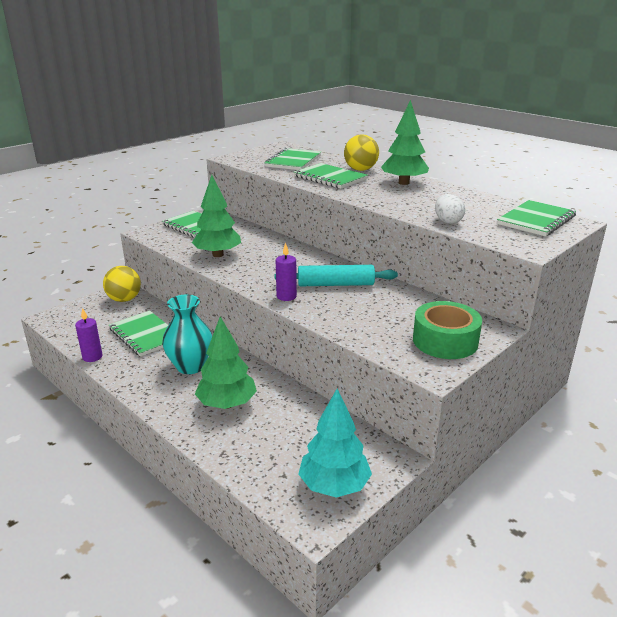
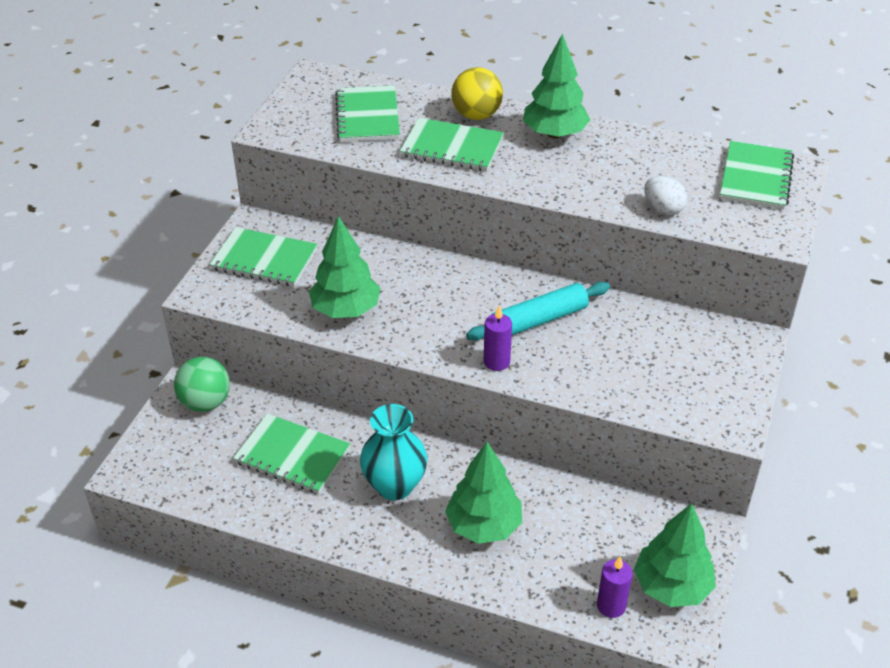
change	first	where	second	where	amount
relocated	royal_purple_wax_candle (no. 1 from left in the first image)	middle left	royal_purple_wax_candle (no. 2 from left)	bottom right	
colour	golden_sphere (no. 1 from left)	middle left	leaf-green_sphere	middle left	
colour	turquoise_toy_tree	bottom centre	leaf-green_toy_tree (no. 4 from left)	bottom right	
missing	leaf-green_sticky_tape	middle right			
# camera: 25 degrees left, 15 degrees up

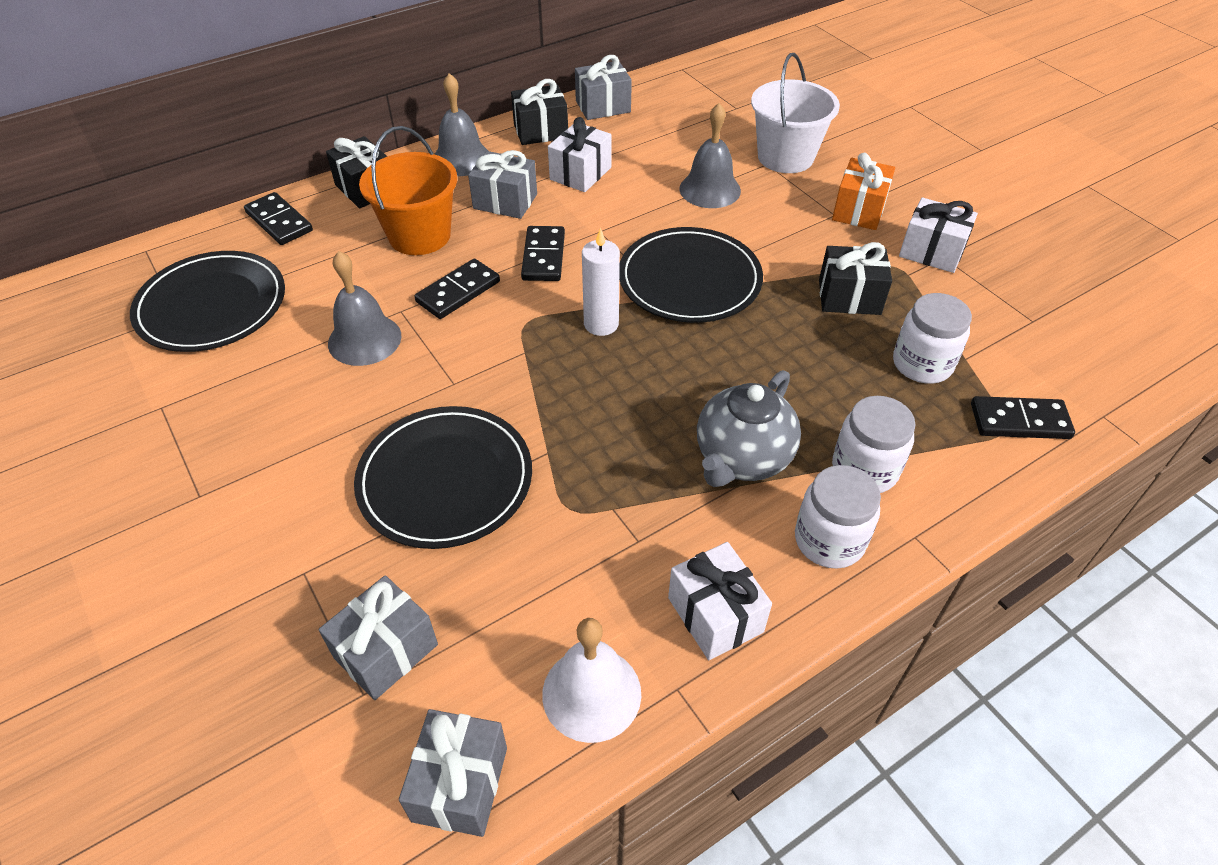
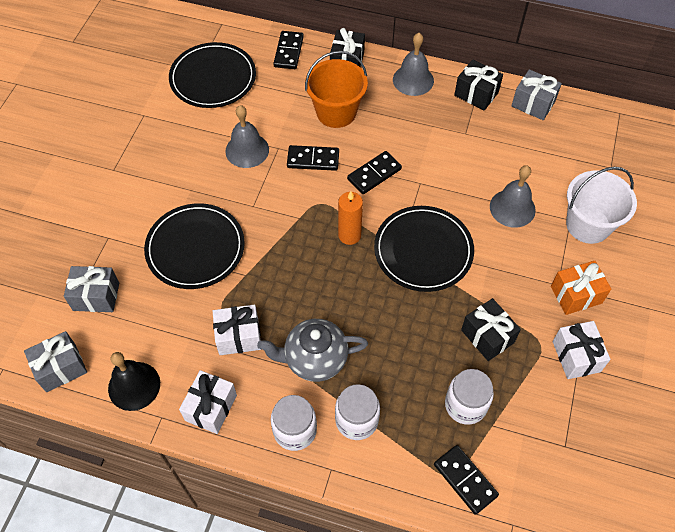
change	first	where	second	where	amount
missing	grey_present (no. 3 from left)	top centre			
colour	white_bell	bottom centre	jet-black_bell	bottom left	
relocated	white_present (no. 1 from left in the first image)	top centre	white_present (no. 2 from left)	centre	
colour	white_wax_candle	top centre	orange-coloured_wax_candle	centre	
# camera: 50 degrees right, 10 degrees up

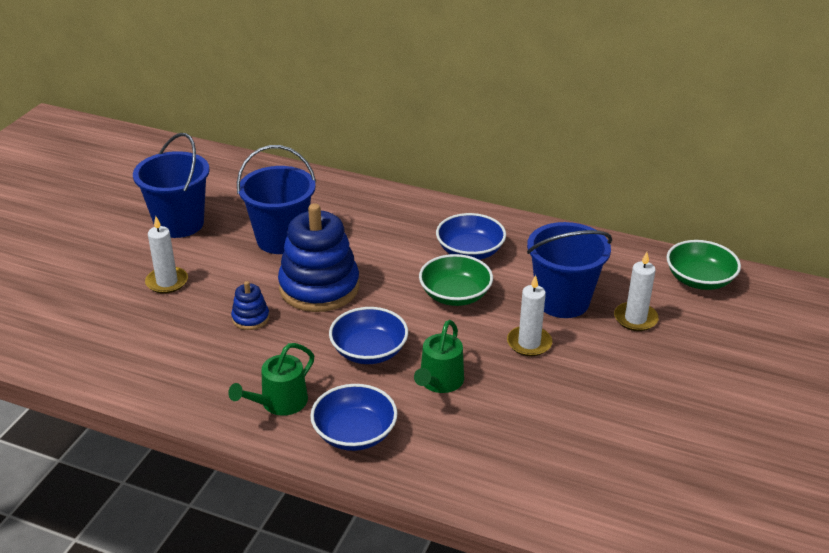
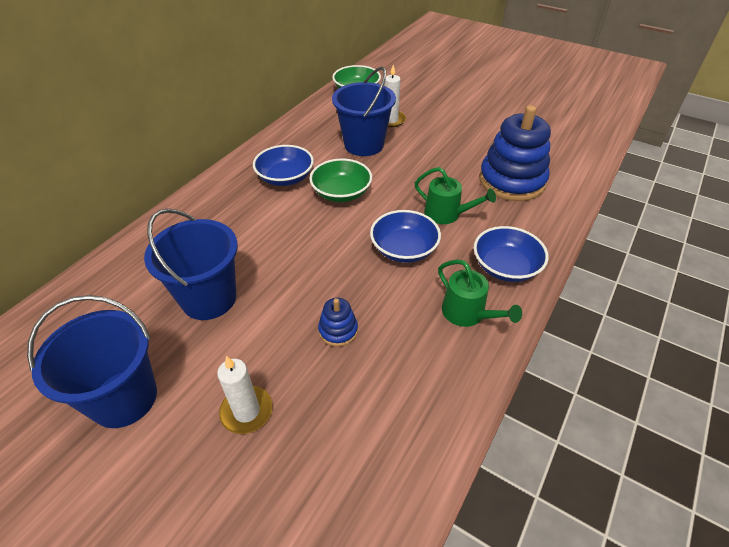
change	first	where	second	where	amount
relocated	royal_blue_stacking_toy (no. 2 from left)	centre		top right	
missing	white_wax_candle (no. 2 from left)	centre			
# camera: 80 degrees left, 10 degrees up

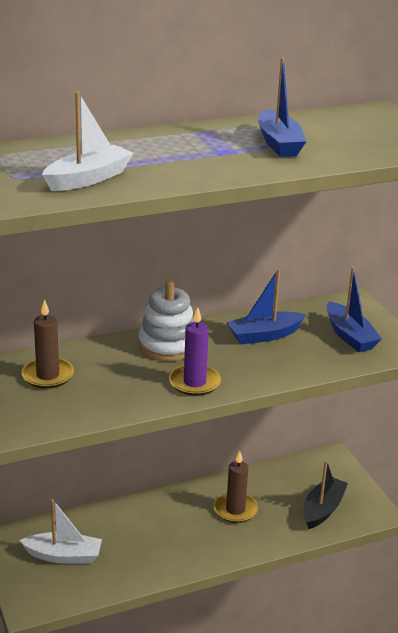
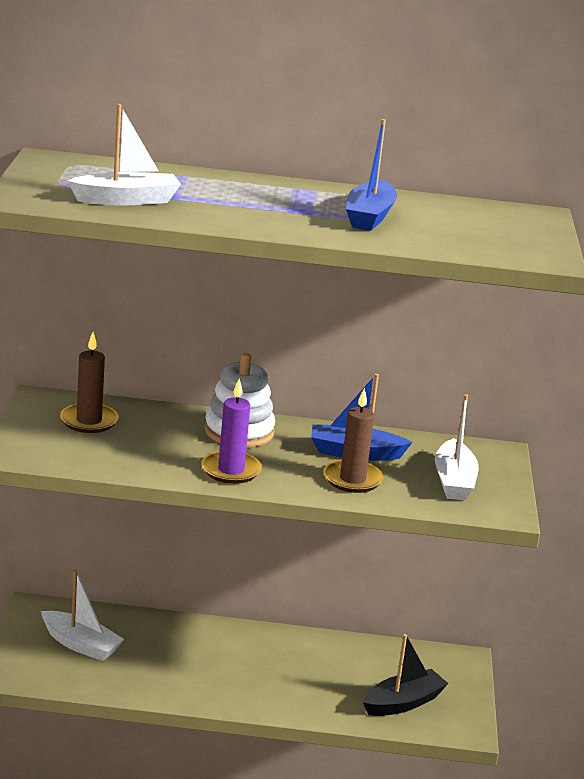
change	first	where	second	where	amount
relocated	brown_wax_candle (no. 2 from left)	bottom centre		centre	
colour	royal_blue_boat (no. 3 from left)	middle right	white_boat (no. 3 from left)	middle right	
# camera: 25 degrees right, 5 degrees down

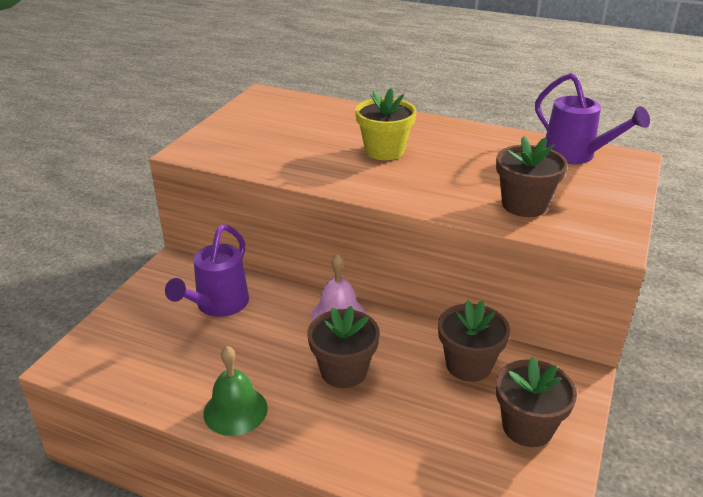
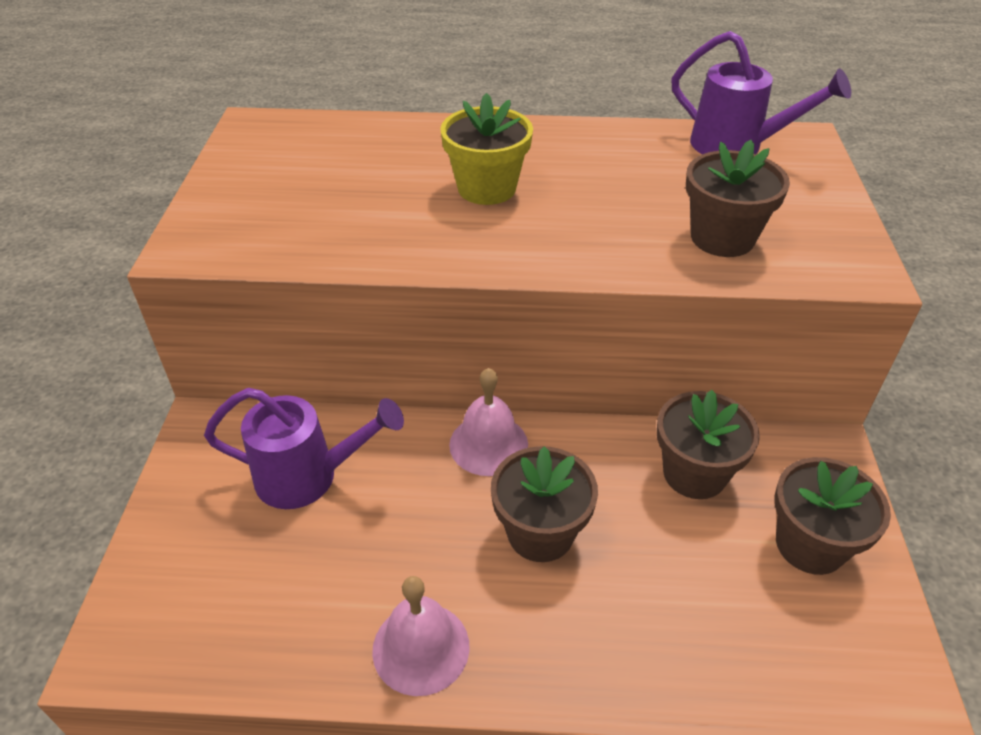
change	first	where	second	where	amount
spun	royal_purple_watering_can (no. 1 from left)	middle left		middle left	90 degrees counterclockwise
colour	leaf-green_bell	bottom centre	rose-pink_bell (no. 1 from left)	bottom centre	
# camera: 20 degrees left, 10 degrees up

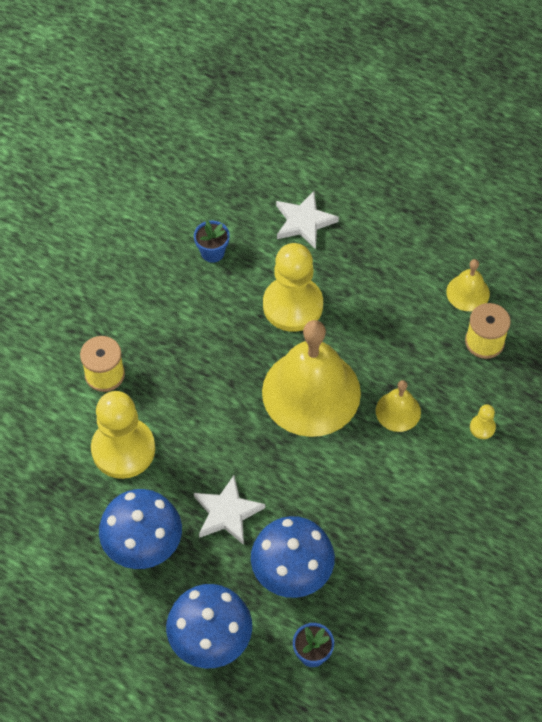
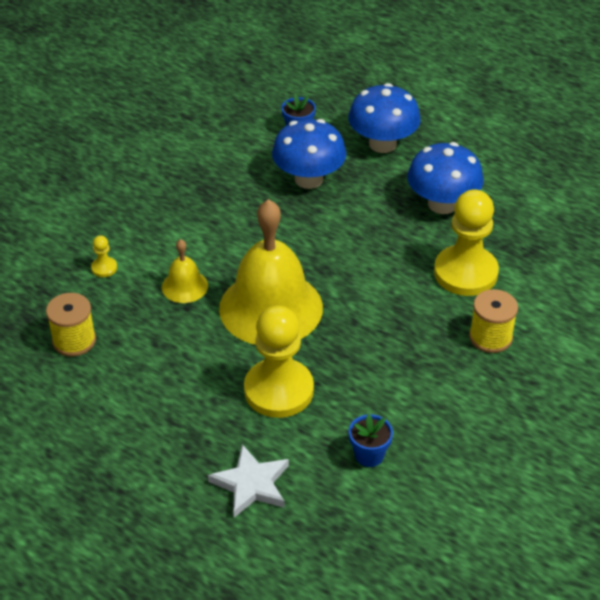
change	first	where	second	where	amount
missing	white_star_shape (no. 1 from left)	bottom centre			
missing	golden_bell (no. 3 from left)	middle right			
# camera: 175 degrees left, 15 degrees down

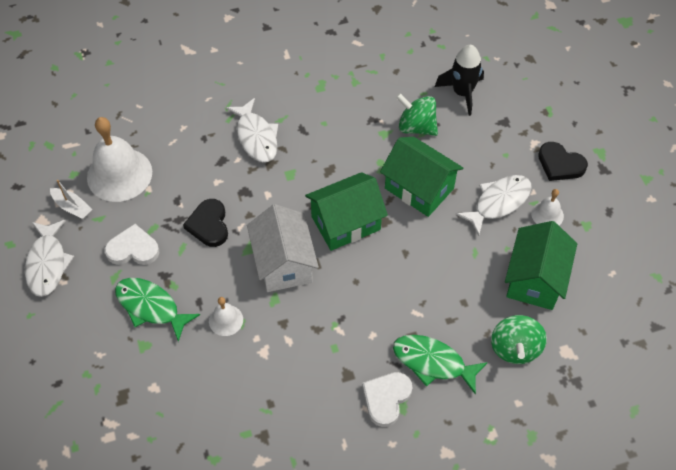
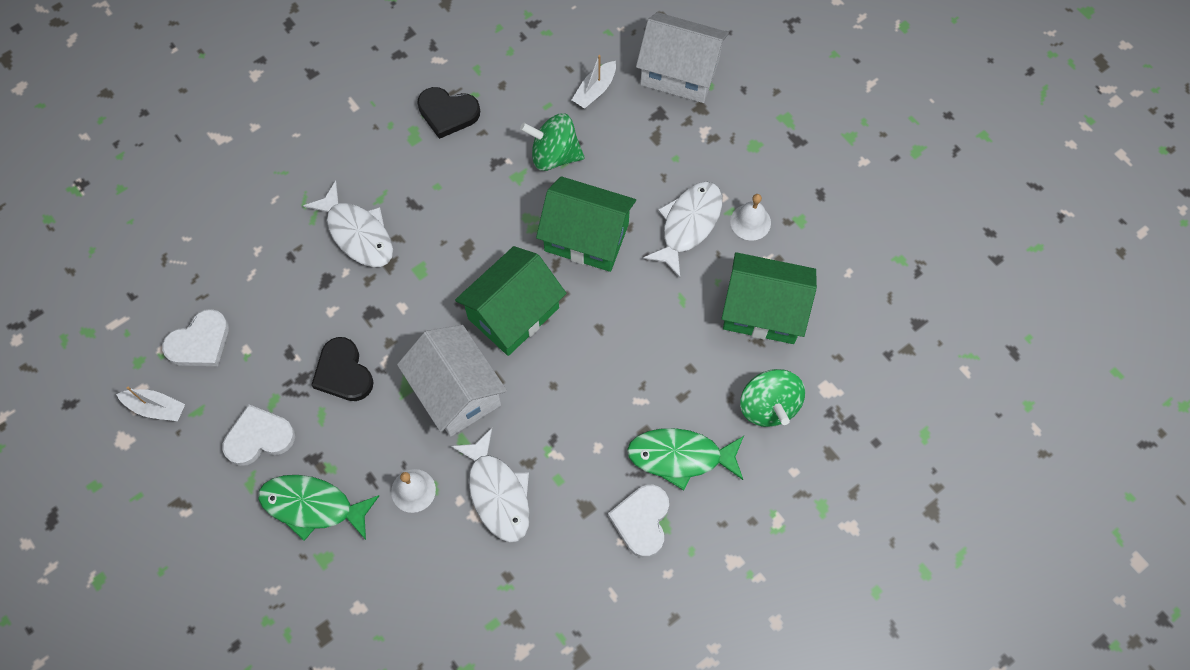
change	first	where	second	where	amount
relocated	white_toy_fish (no. 1 from left in the first image)	middle left	white_toy_fish (no. 2 from left)	bottom centre	
exchanged	white_bell (no. 1 from left)	middle left	white_heart_shape (no. 1 from left)	middle left	
exchanged	jet-black_spaceship	top right	white_boat (no. 2 from left)	top centre	
spun	leaf-green_house (no. 3 from left)	middle right		centre	75 degrees counterclockwise
relocated	jet-black_heart_shape (no. 2 from left)	middle right		top centre	
appeared			white_house (no. 2 from left)	top centre	
# camera: 20 degrees left, 10 degrees up

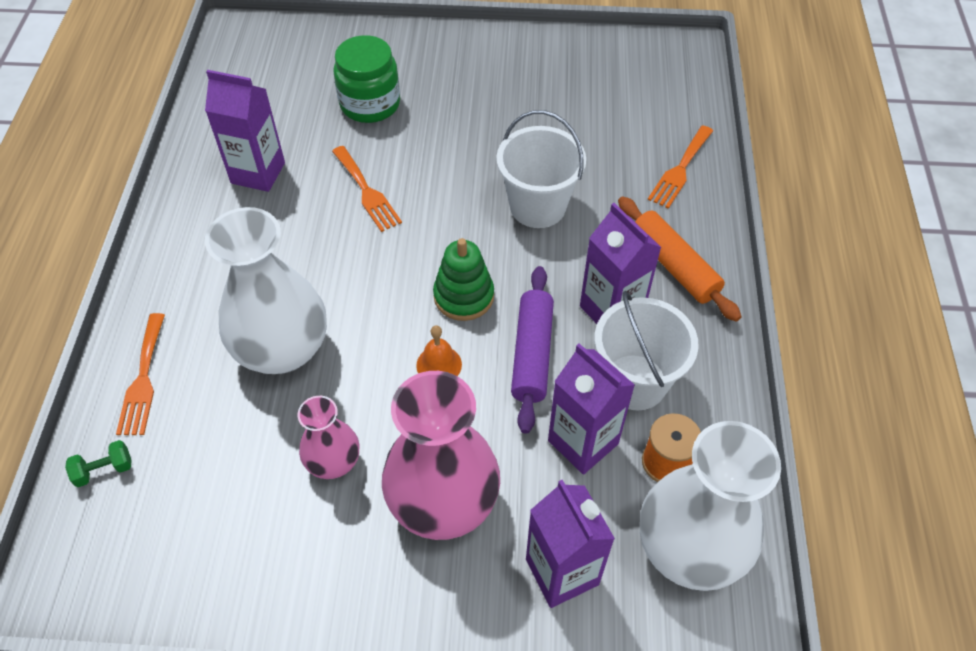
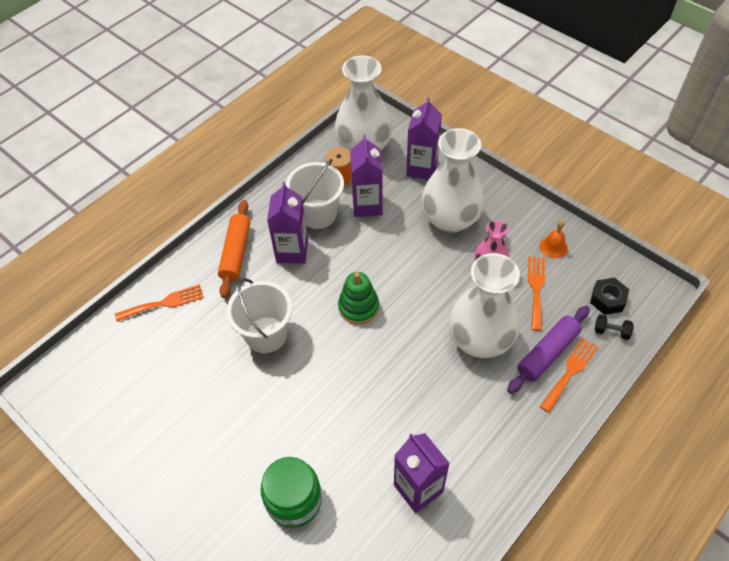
change	first	where	second	where	amount
colour	leaf-green_hand_weight	bottom left	jet-black_hand_weight	middle right	
relocated	orange-coloured_dinner_fork (no. 2 from left)	top centre		middle right	
colour	rose-pink_flower_vase (no. 2 from left)	bottom centre	white_flower_vase (no. 2 from left)	top centre	
relocated	orange-coloured_bell	centre		middle right	
relocated	royal_purple_rolling_pin	centre		middle right	
appeared			jet-black_nut	middle right	
# camera: 140 degrees left, 0 degrees up

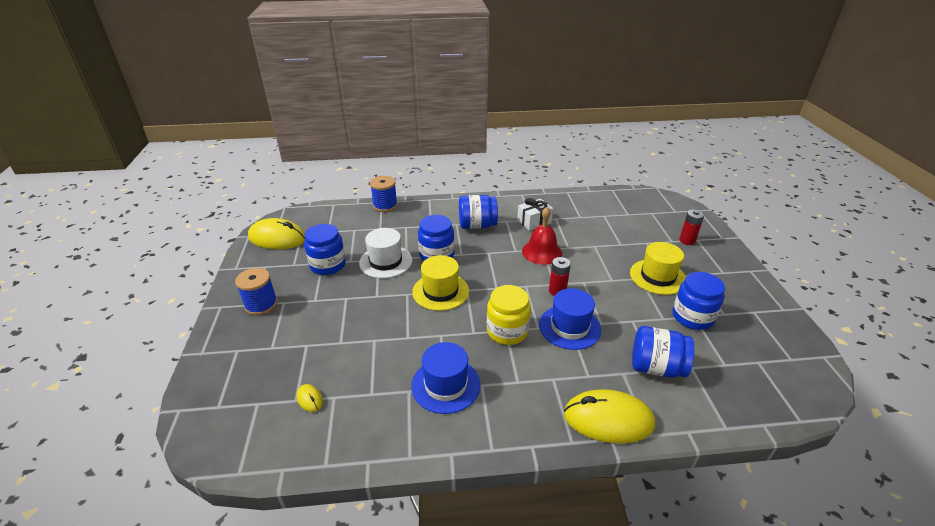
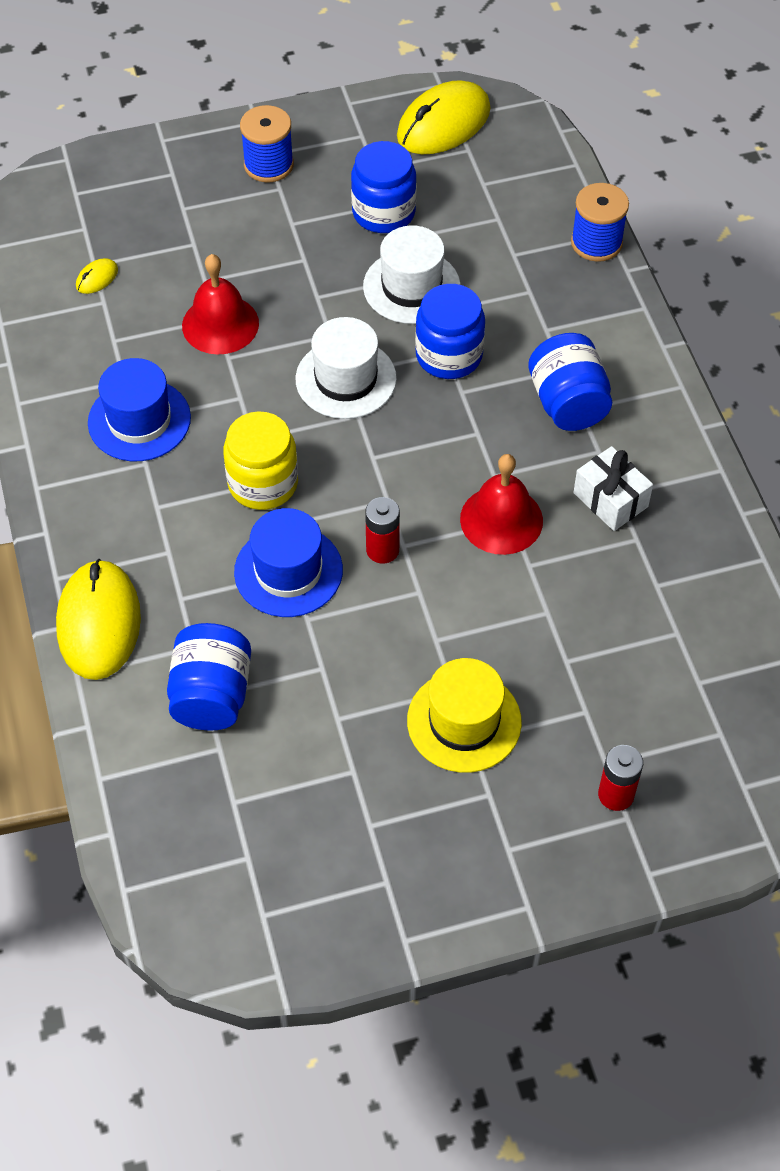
change	first	where	second	where	amount
spun	golden_mouse (no. 1 from left in the first image)	middle left	golden_mouse (no. 3 from left)	top centre	45 degrees clockwise
colour	golden_hat (no. 1 from left)	centre	white_hat (no. 1 from left)	top centre	
missing	royal_blue_preserve_jar (no. 5 from left)	middle right			
appeared			red_bell (no. 1 from left)	top left	
# camera: 80 degrees right, 20 degrees up

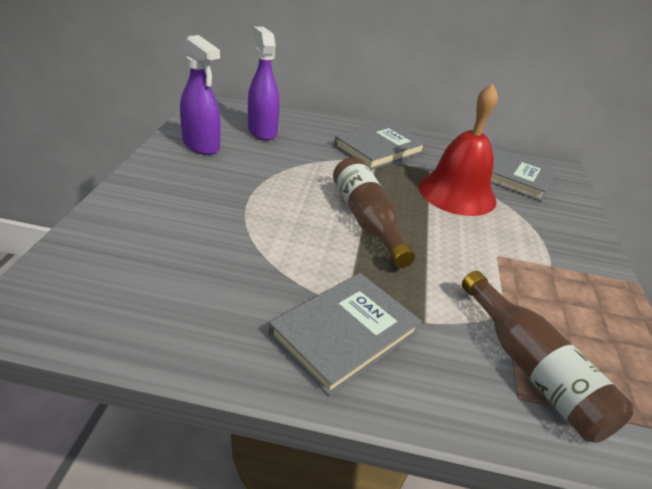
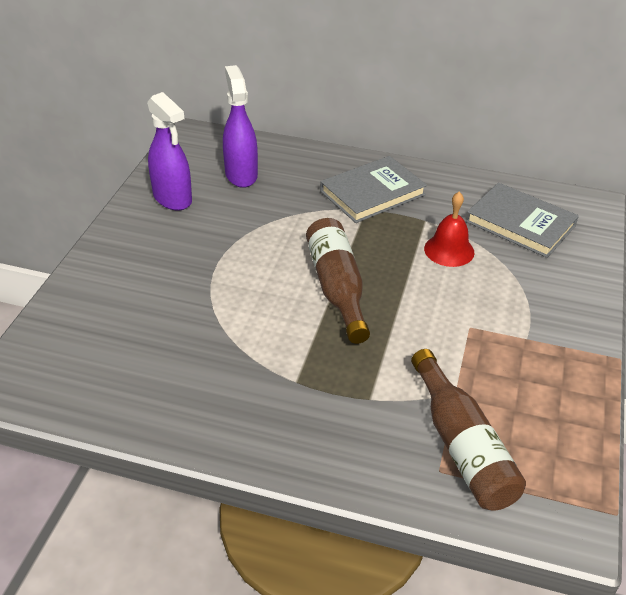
change	first	where	second	where	amount
missing	grey_book (no. 1 from left)	bottom centre			
size	red_bell	top right		middle right	x0.57
# camera: 10 degrees right, 5 degrees up

